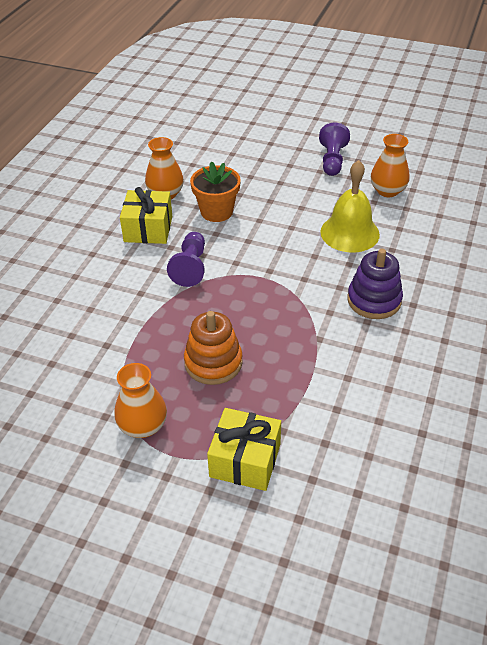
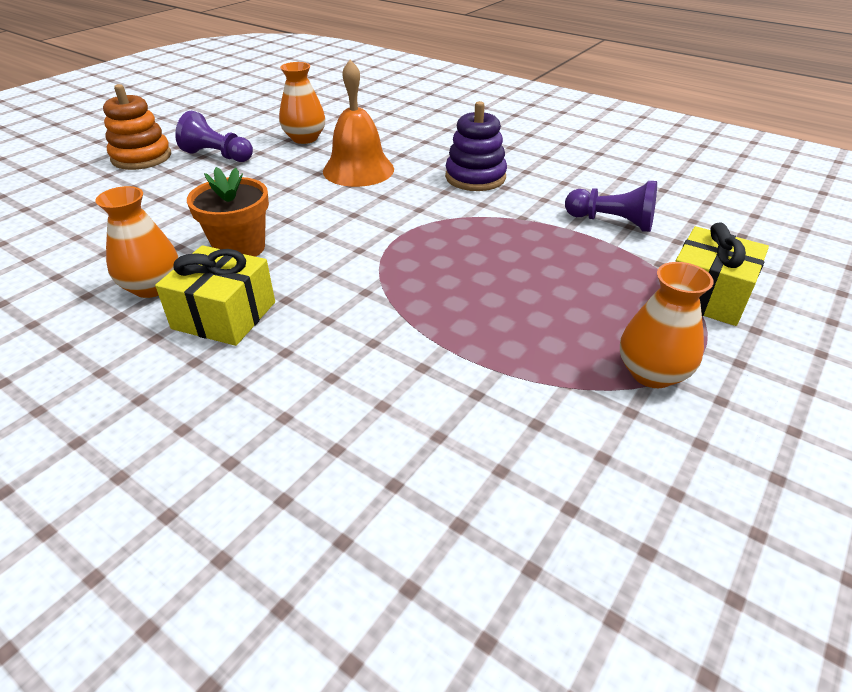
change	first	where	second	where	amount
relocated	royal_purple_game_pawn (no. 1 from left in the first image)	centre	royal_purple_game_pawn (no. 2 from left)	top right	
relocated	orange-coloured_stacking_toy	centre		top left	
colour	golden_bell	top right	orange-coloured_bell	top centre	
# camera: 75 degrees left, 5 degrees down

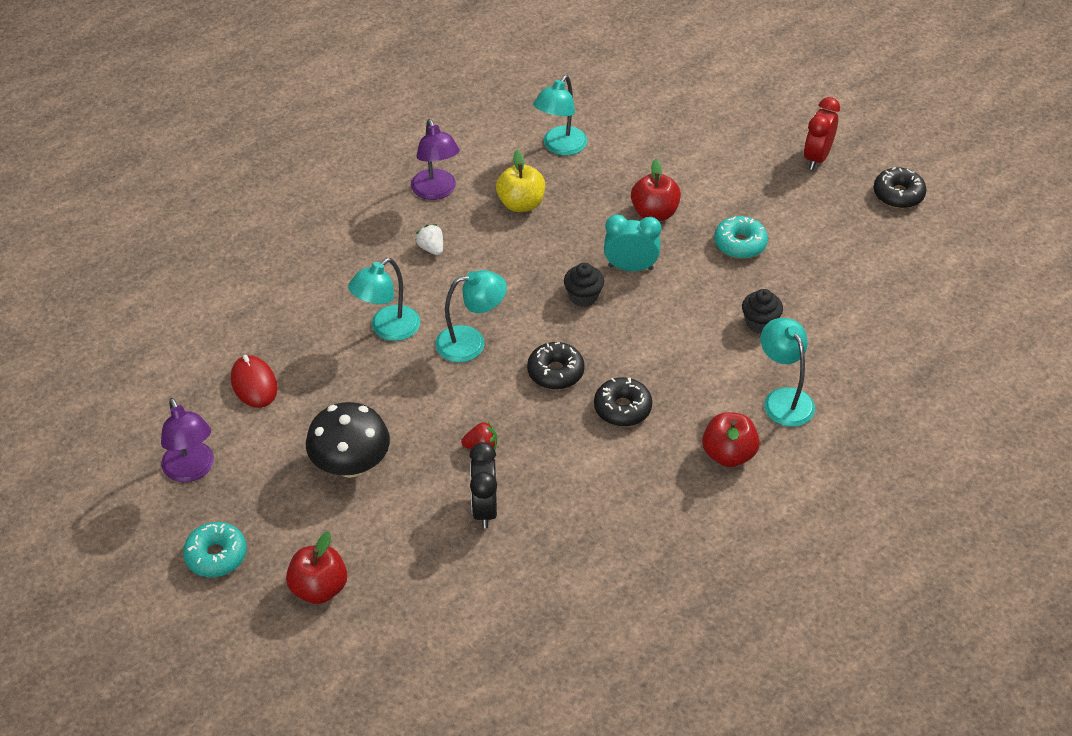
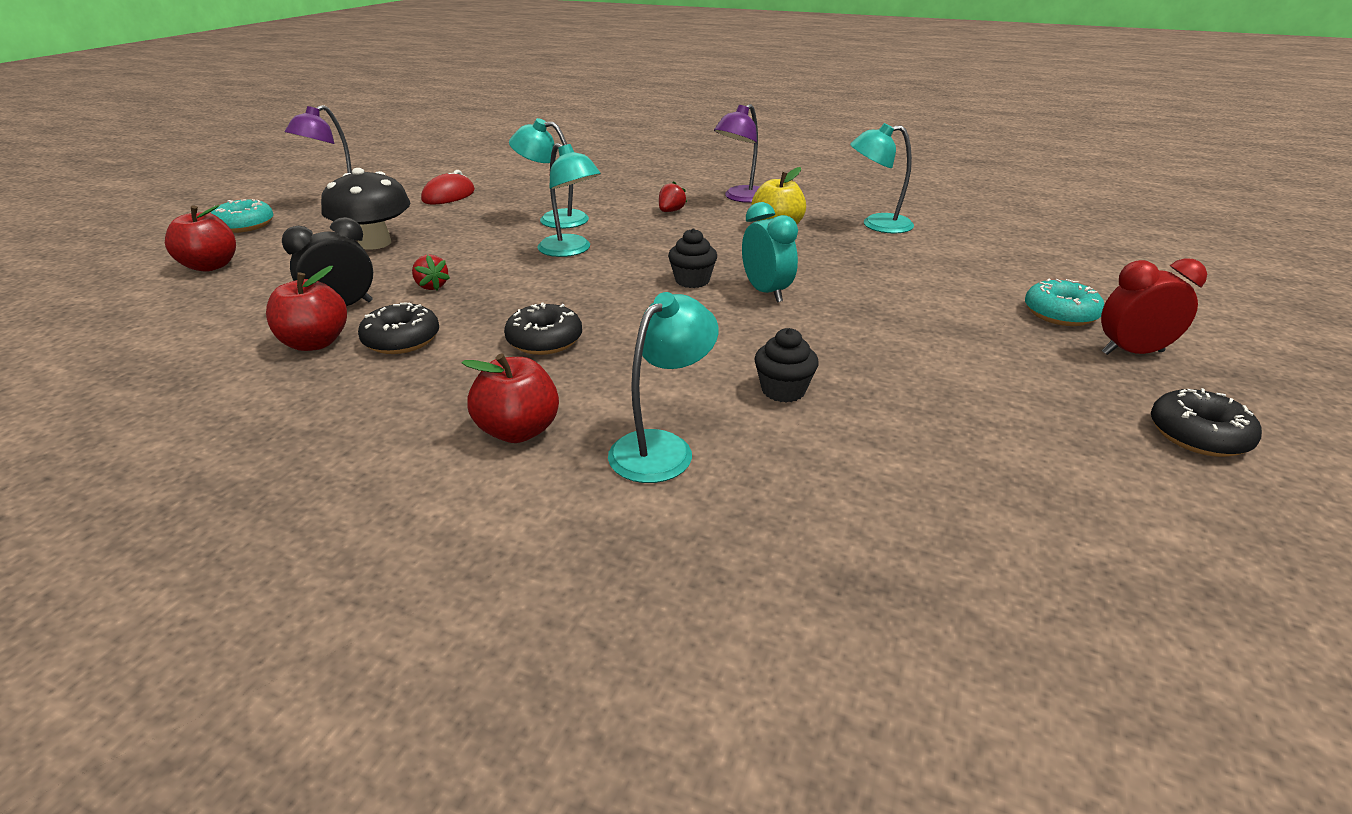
change	first	where	second	where	amount
colour	white_strawberry	top centre	red_strawberry (no. 2 from left)	top centre	
relocated	jet-black_donut (no. 1 from left)	centre		middle left	
relocated	red_apple_fruit (no. 2 from left)	top centre		middle left	
relocated	turquoise_donut (no. 2 from left)	top right		middle right	
# camera: 60 degrees right, 15 degrees down

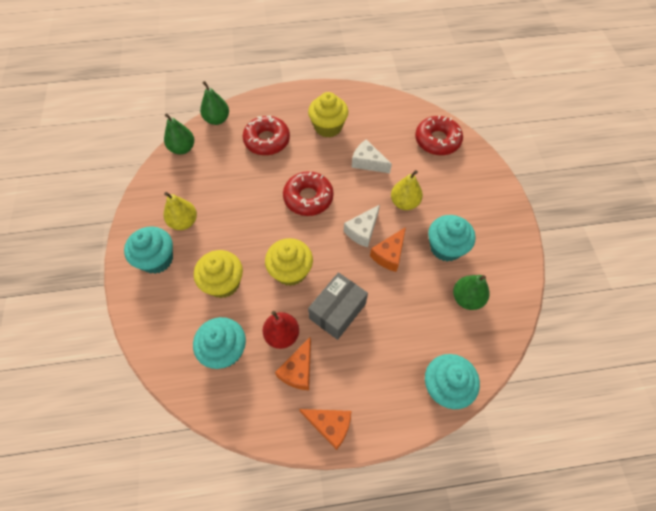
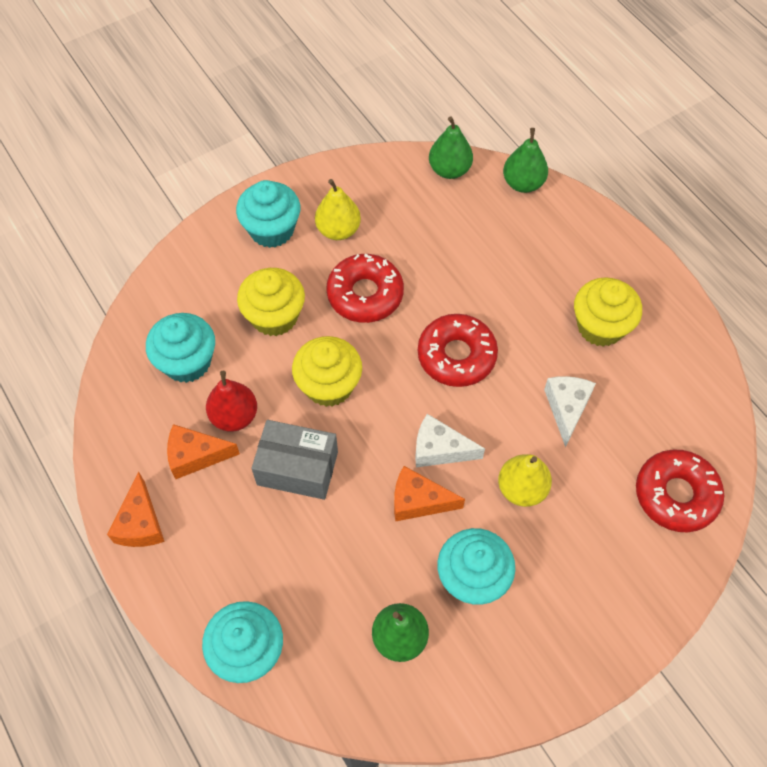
change	first	where	second	where	amount
relocated	red_donut (no. 1 from left)	top centre		centre	
# camera: 65 degrees right, 0 degrees up

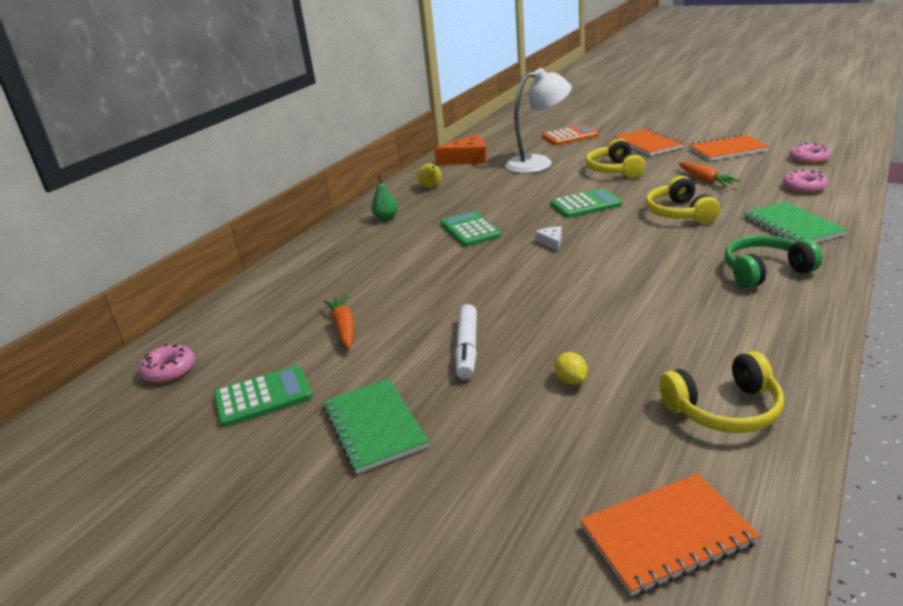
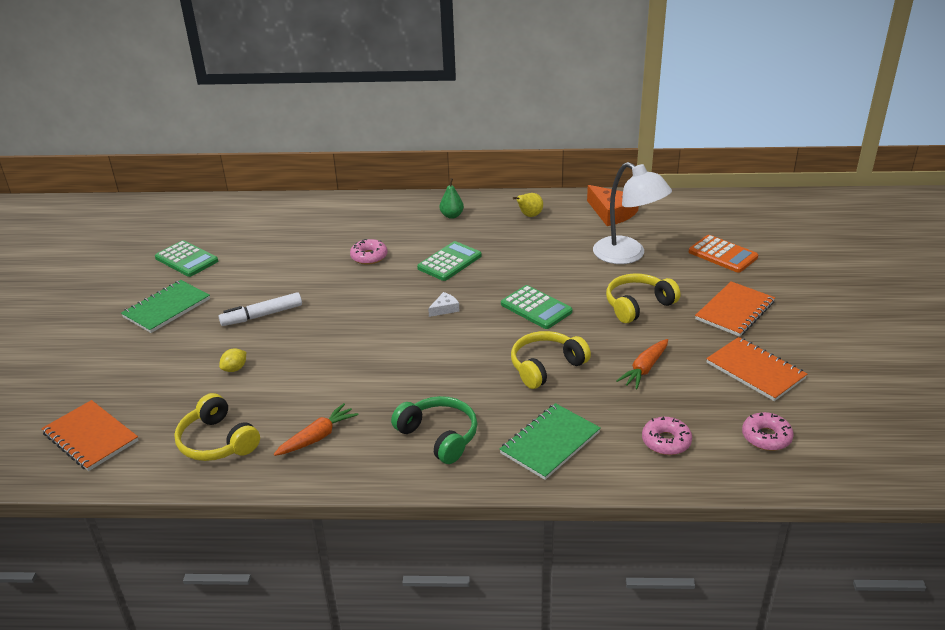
change	first	where	second	where	amount
relocated	rose-pink_donut (no. 1 from left)	middle left		centre	
relocated	orange-coloured_carrot (no. 1 from left)	centre		bottom centre	
# camera: 60 degrees right, 5 degrees up

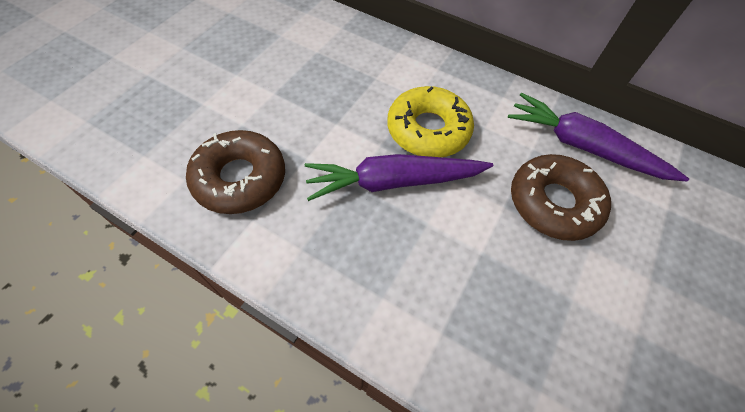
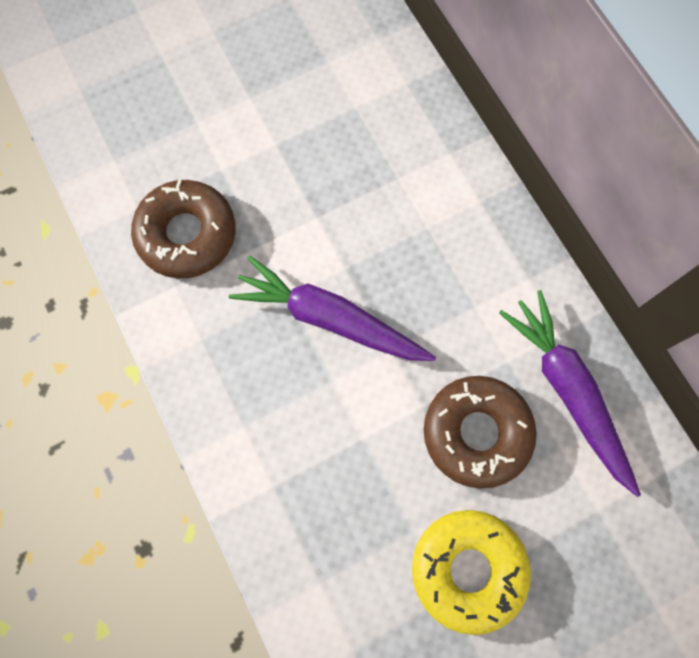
change	first	where	second	where	amount
relocated	golden_donut	top centre		bottom right	
# camera: 35 degrees right, 15 degrees up

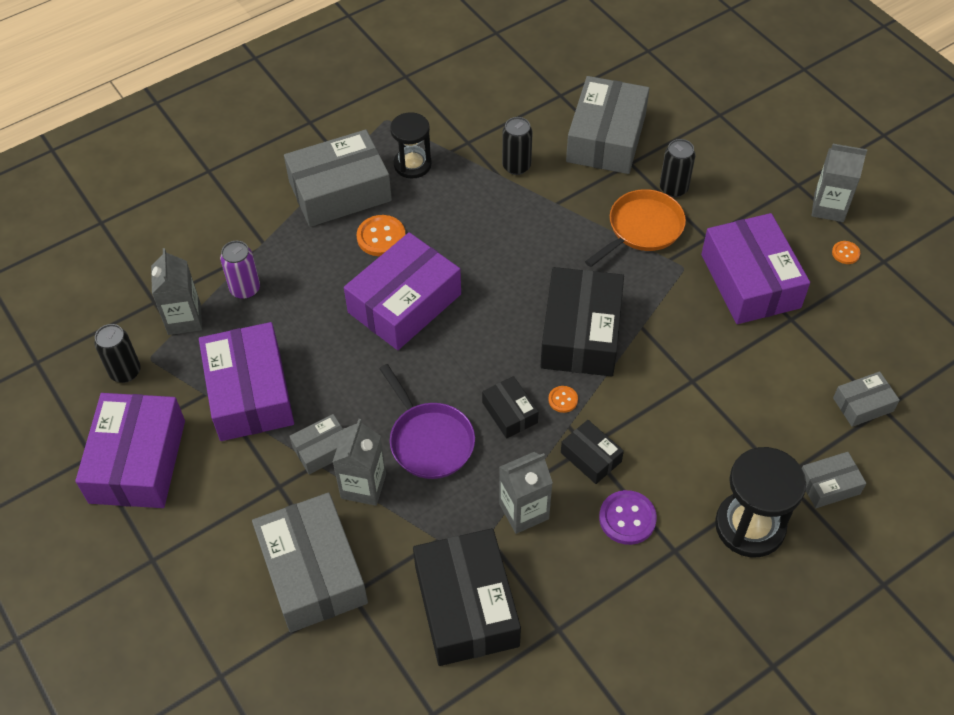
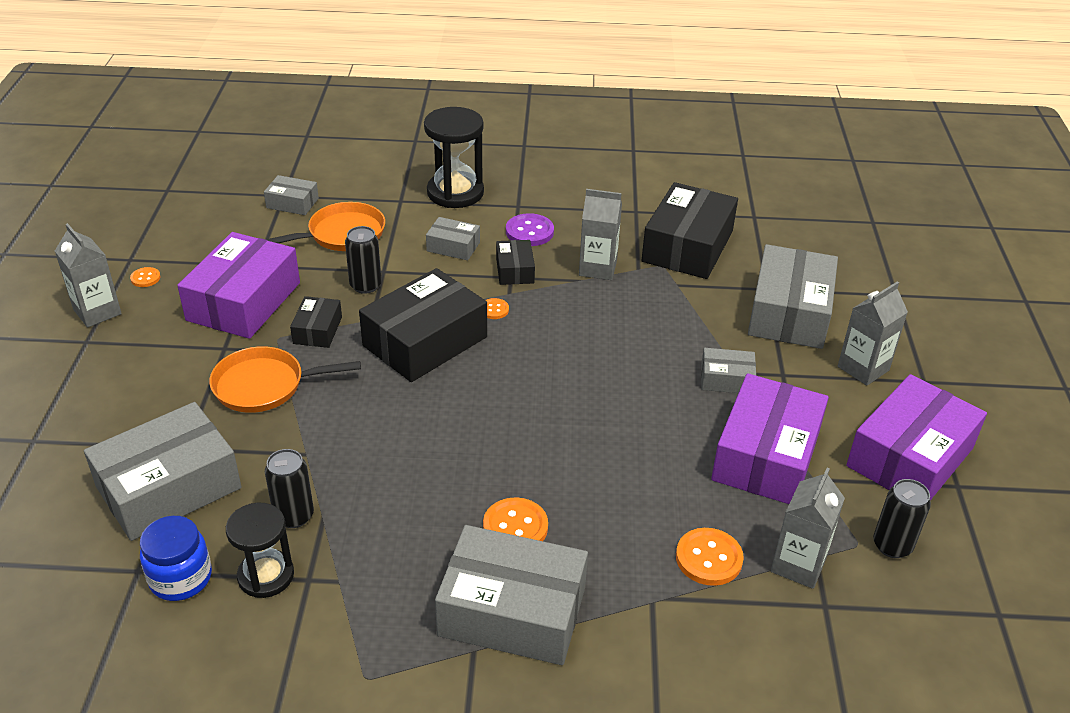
change	first	where	second	where	amount
exchanged	royal_purple_soda_can	middle left	orange-coloured_shirt_button (no. 4 from left)	bottom centre	
relocated	grey_carton (no. 2 from left in the first image)	centre	grey_carton (no. 4 from left)	middle right	
missing	royal_purple_package (no. 3 from left)	centre			
missing	royal_purple_skillet	centre			
relocated	jet-black_hourglass (no. 1 from left)	top centre		bottom left	
relocated	jet-black_package (no. 2 from left in the first image)	centre	jet-black_package (no. 1 from left)	middle left	
relocated	jet-black_soda_can (no. 3 from left in the first image)	top right	jet-black_soda_can (no. 2 from left)	centre	
relocated	grey_package (no. 5 from left in the first image)	bottom right	grey_package (no. 3 from left)	centre	
appeared			royal_blue_preserve_jar	bottom left	
appeared			orange-coloured_skillet (no. 2 from left)	top left	
# camera: 145 degrees left, 15 degrees down

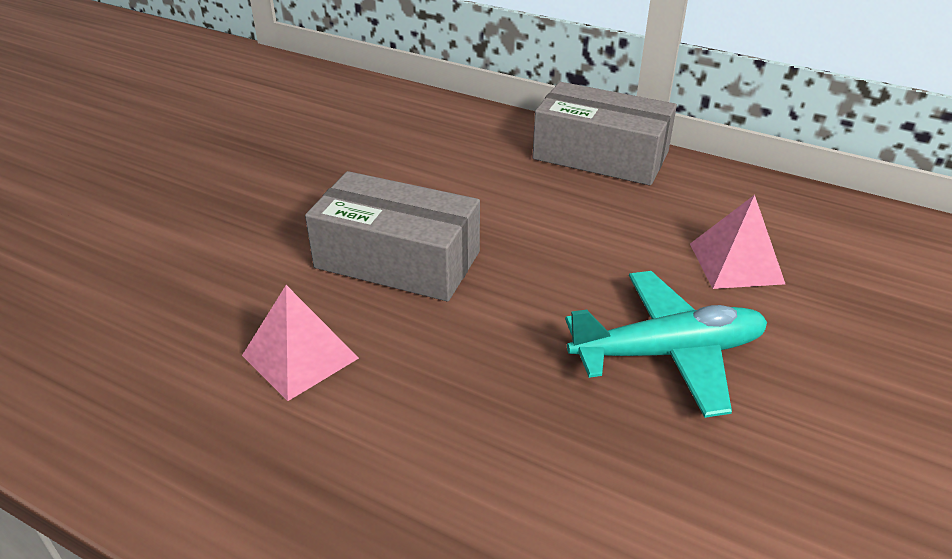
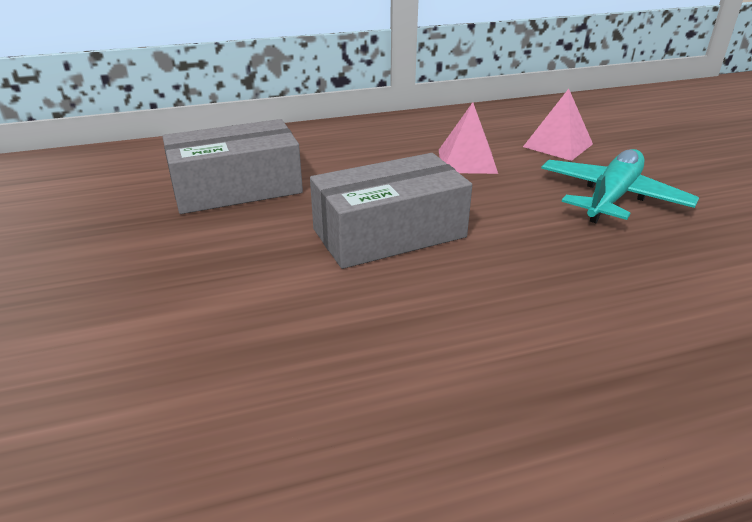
change	first	where	second	where	amount
relocated	rose-pink_solid_pyramid (no. 1 from left)	middle left		top centre	
relocated	grey_package (no. 2 from left in the first image)	top centre	grey_package (no. 1 from left)	top left	
# camera: 45 degrees left, 5 degrees down

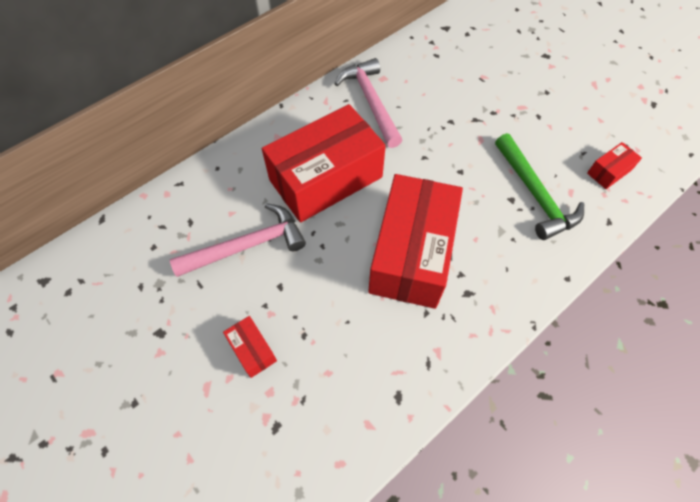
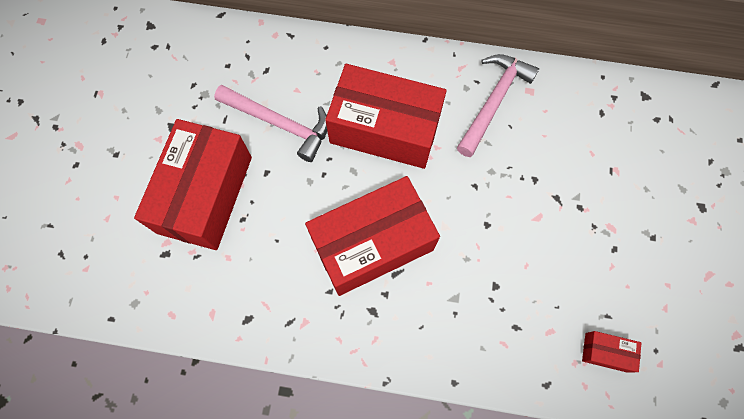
change	first	where	second	where	amount
size	red_package (no. 1 from left)	bottom centre		middle left	x2.45
missing	leaf-green_carpenter's_hammer	middle right			
# camera: 50 degrees right, 10 degrees up

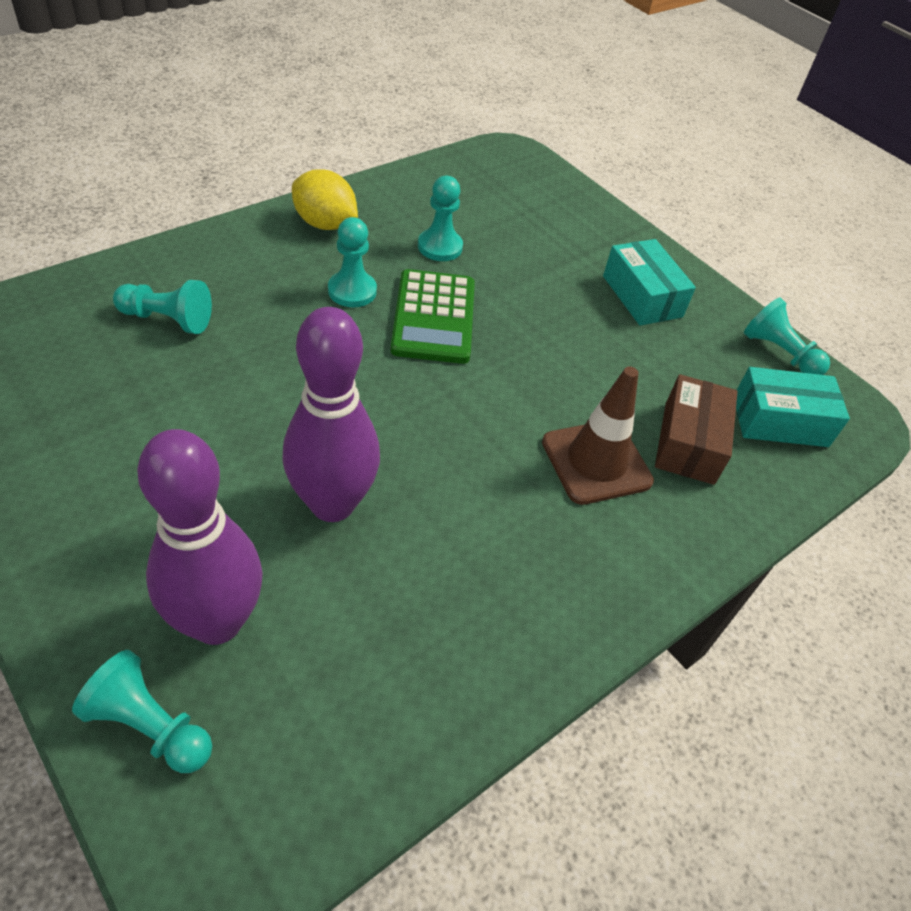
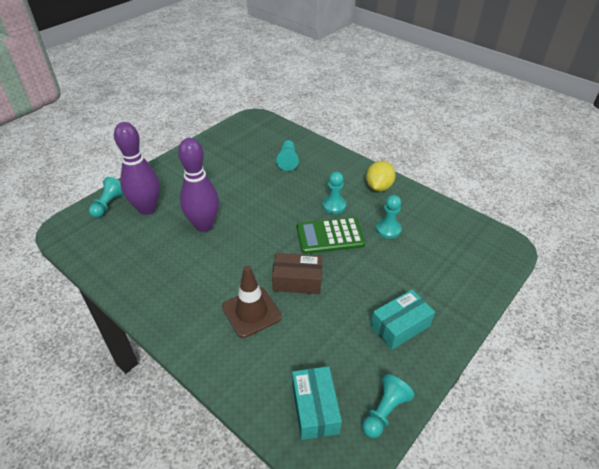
change	first	where	second	where	amount
relocated	brown_package	middle right		centre	
# camera: 85 degrees right, 5 degrees down

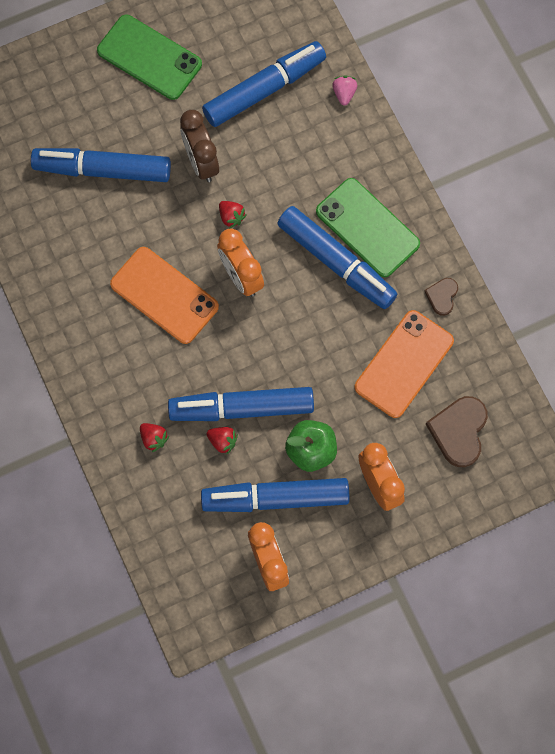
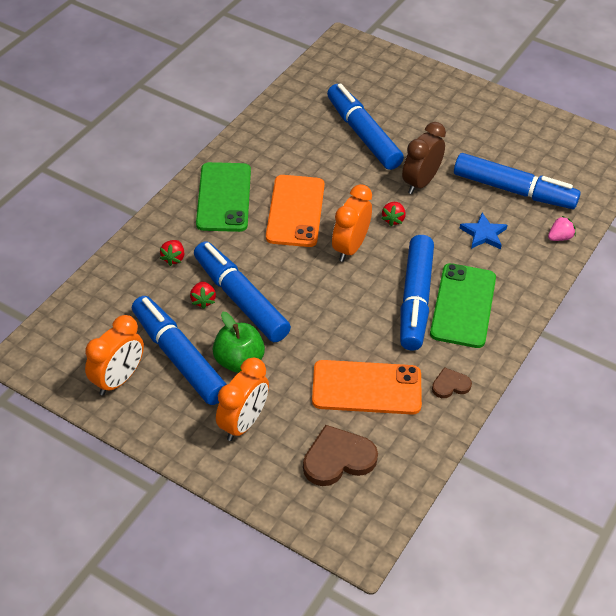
change	first	where	second	where	amount
relocated	leaf-green_smartphone (no. 1 from left)	top left		top centre	
appeared			royal_blue_star_shape	middle right	
# camera: 55 degrees right, 25 degrees down

